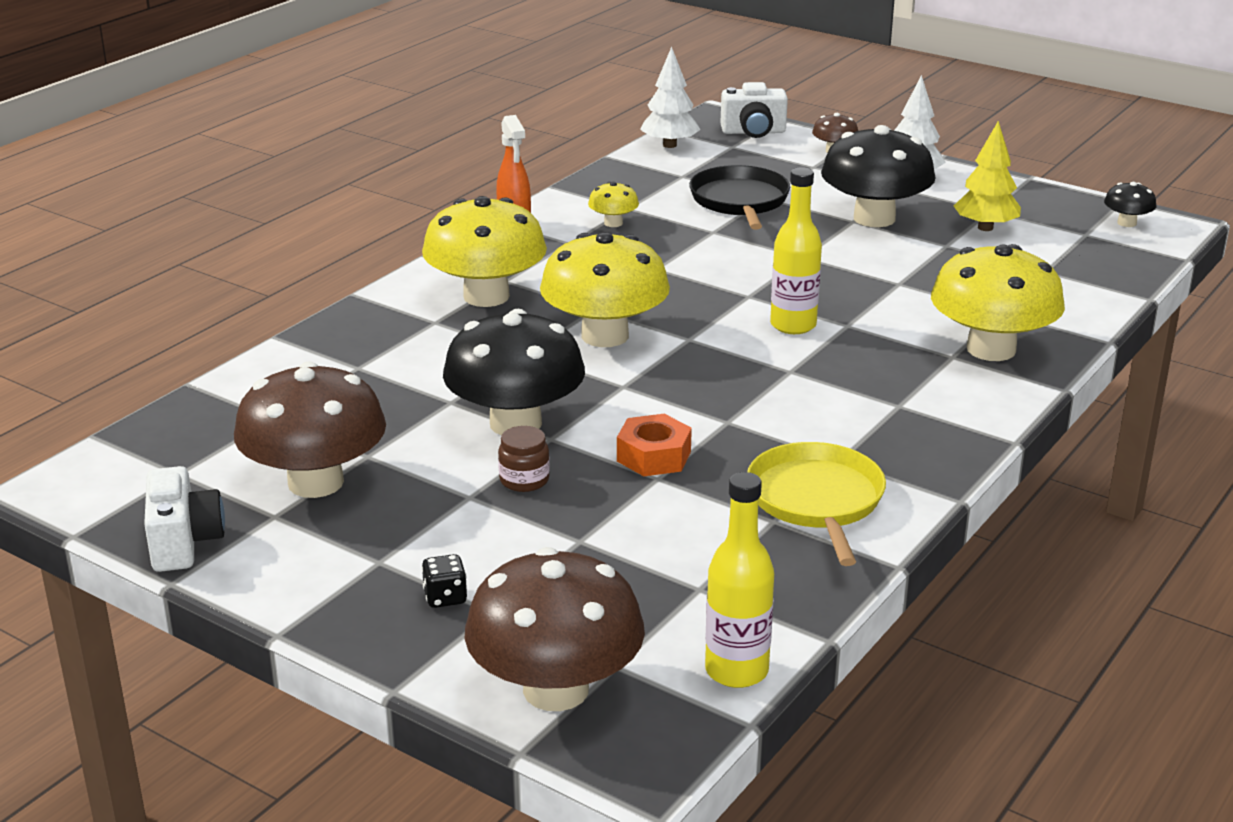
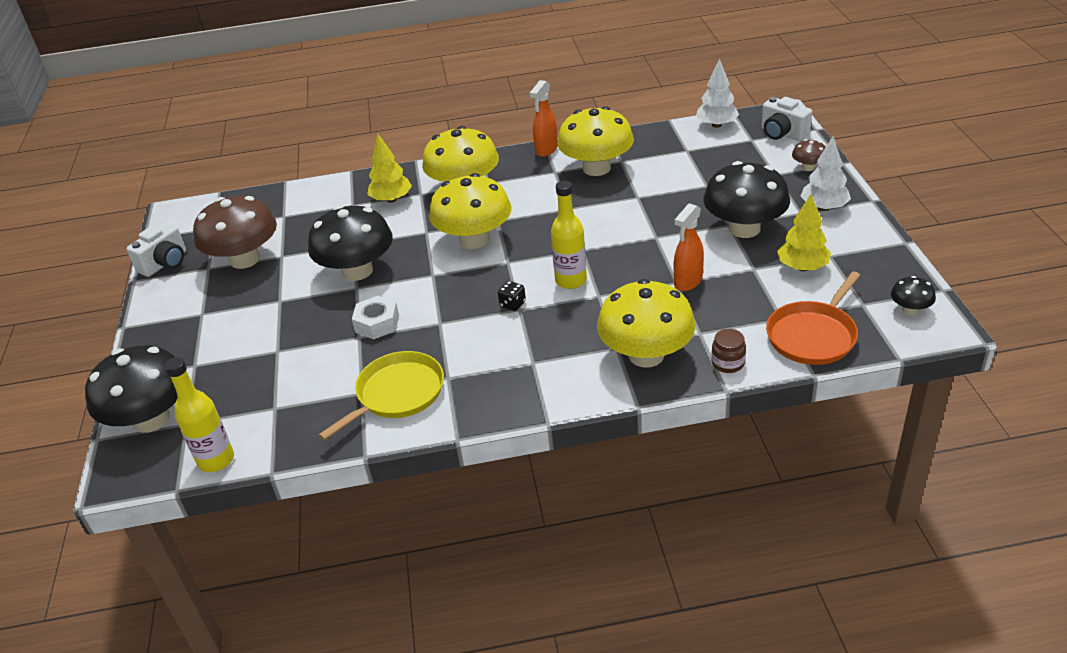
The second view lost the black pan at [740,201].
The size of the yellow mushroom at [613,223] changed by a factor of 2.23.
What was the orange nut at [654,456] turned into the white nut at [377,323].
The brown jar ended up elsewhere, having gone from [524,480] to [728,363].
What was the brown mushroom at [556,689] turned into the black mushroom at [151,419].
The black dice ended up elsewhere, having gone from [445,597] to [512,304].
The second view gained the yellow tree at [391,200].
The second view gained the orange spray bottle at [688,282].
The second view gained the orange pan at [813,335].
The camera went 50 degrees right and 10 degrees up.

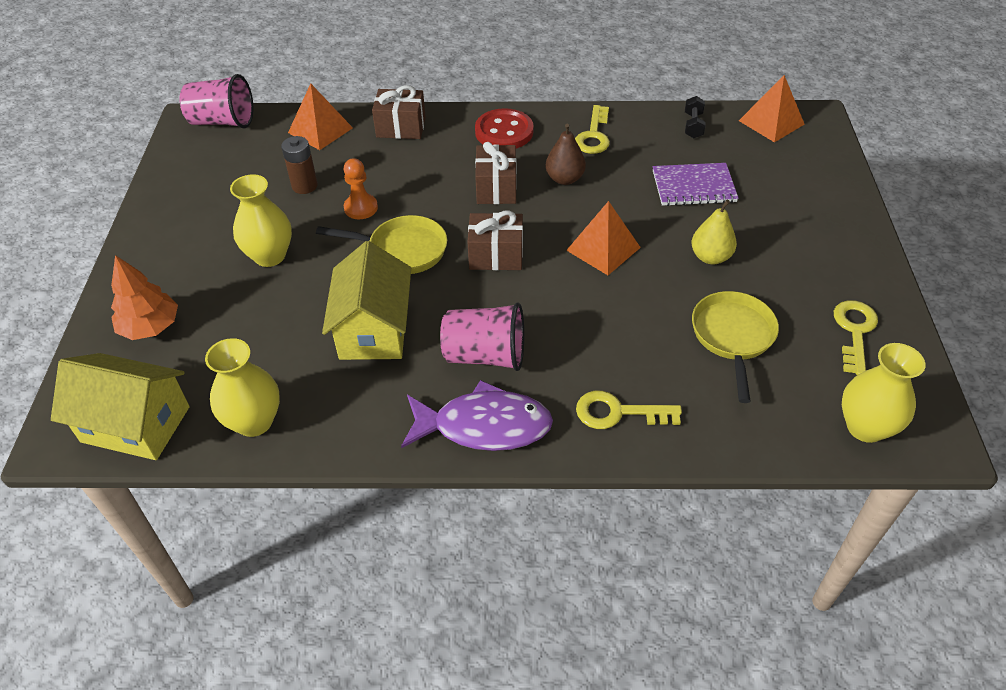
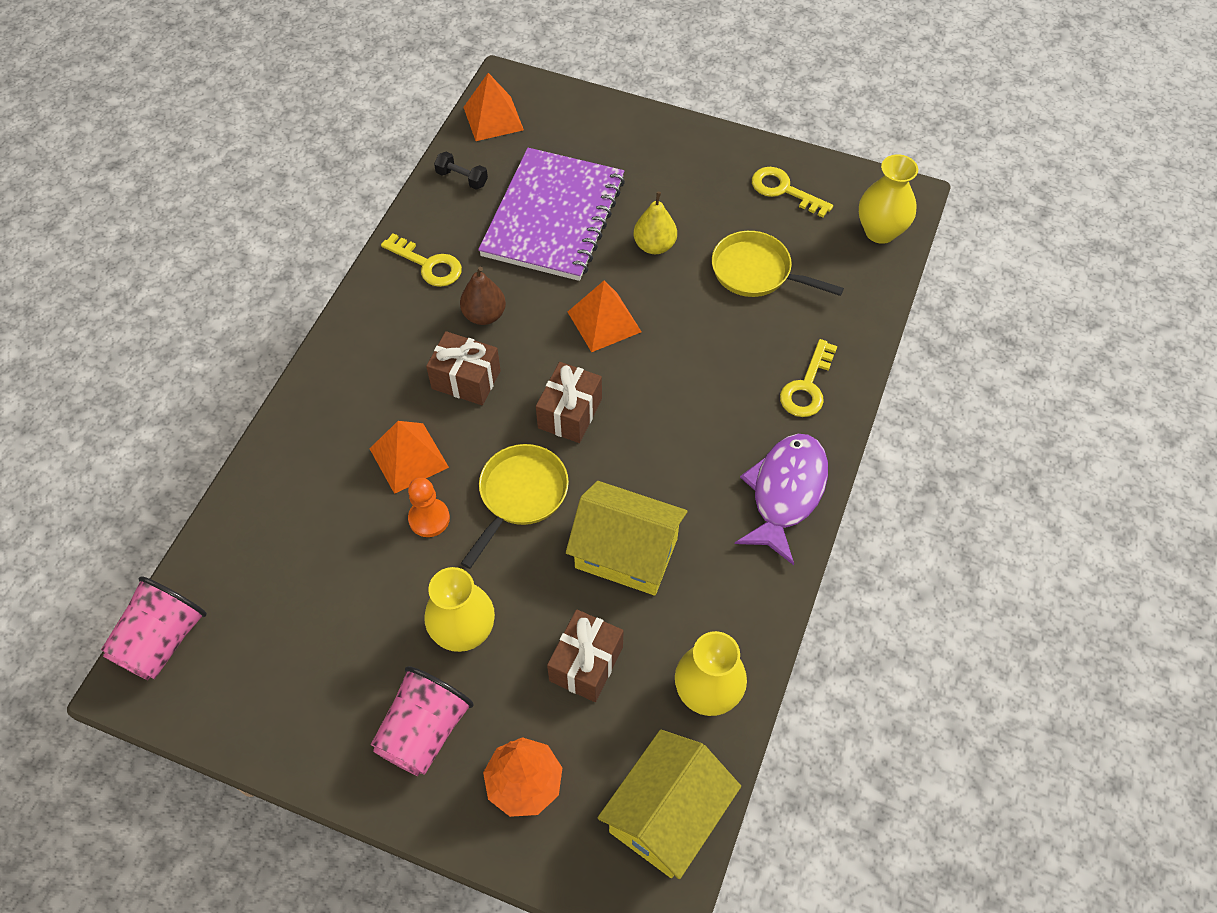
The orange pyramid ended up elsewhere, having gone from [320,130] to [409,458].
The brown gift ended up elsewhere, having gone from [401,127] to [586,664].
The second view lost the red button at [504,132].
The second view lost the brown battery at [304,186].
The size of the purple notebook at [693,187] changed by a factor of 1.78.
The pink cup ended up elsewhere, having gone from [485,355] to [424,731].
The camera went 70 degrees left and 10 degrees up.

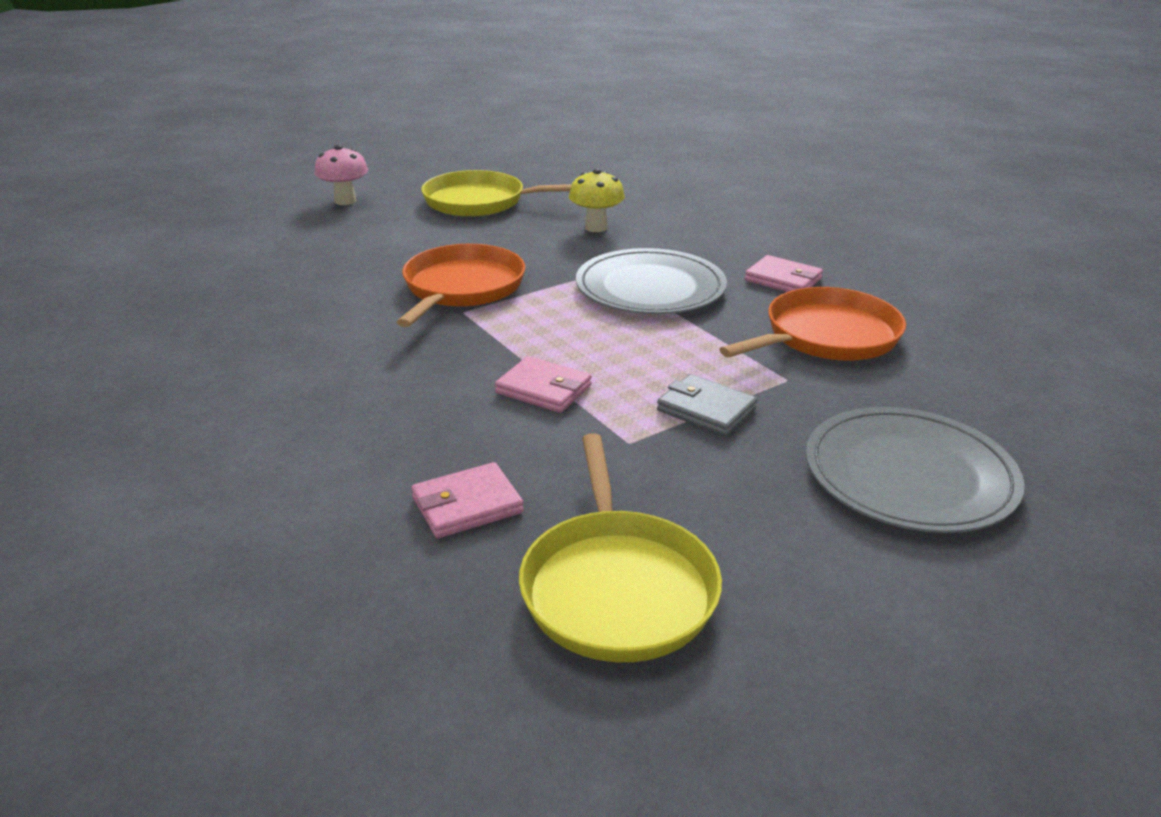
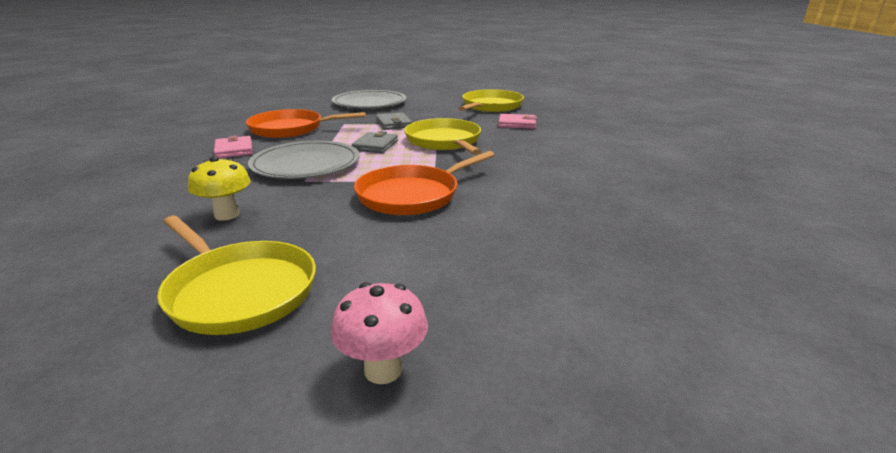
Where the pink wallet stood at [544,389], the yellow pan came to stand at [444,141].
The second view gained the grey wallet at [375,145].
The camera went 145 degrees left and 5 degrees down.

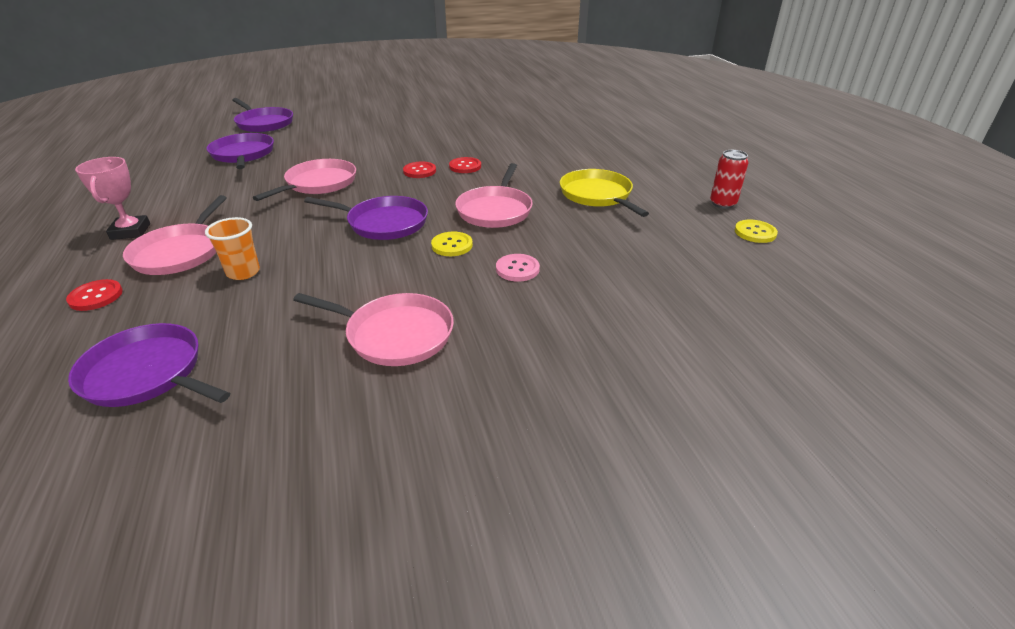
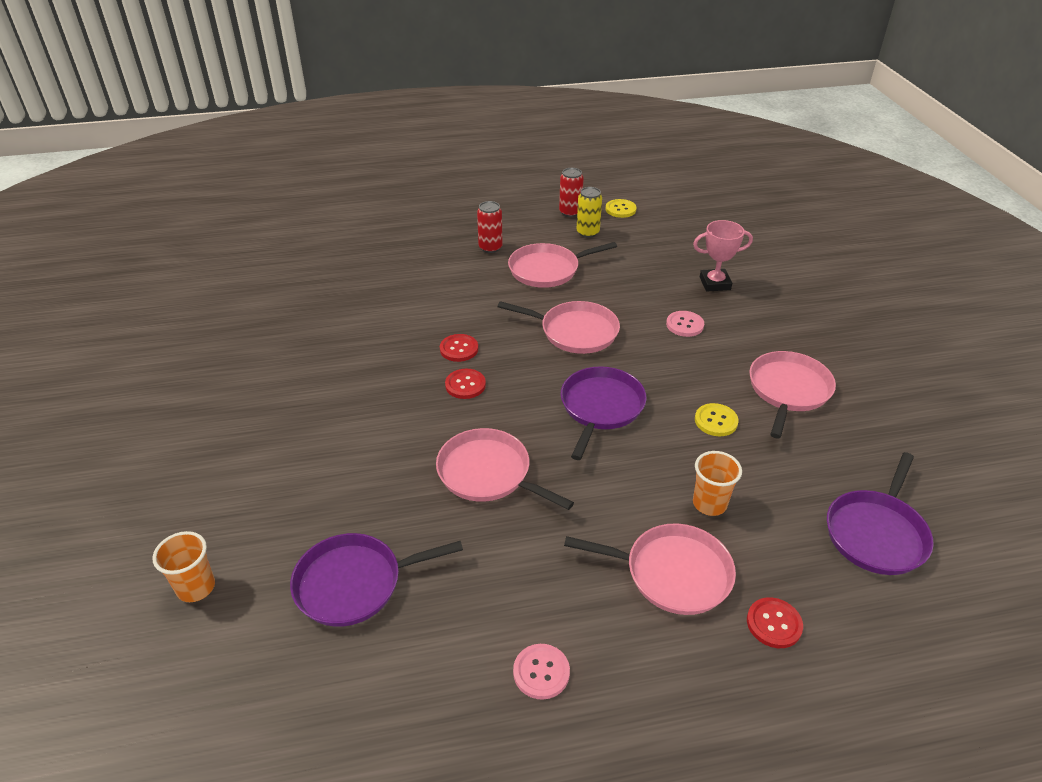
Where the purple pan stood at [264,123], the orange cup came to stand at [196,587].
The pink trophy ended up elsewhere, having gone from [130,231] to [715,283].
What was the yellow pan at [597,195] turned into the pink pan at [547,270].
The yellow button ended up elsewhere, having gone from [452,245] to [716,421].
The second view gained the yellow can at [587,232].
The second view gained the red can at [490,248].
The second view gained the pink button at [541,672].
The camera went 85 degrees left and 5 degrees up.

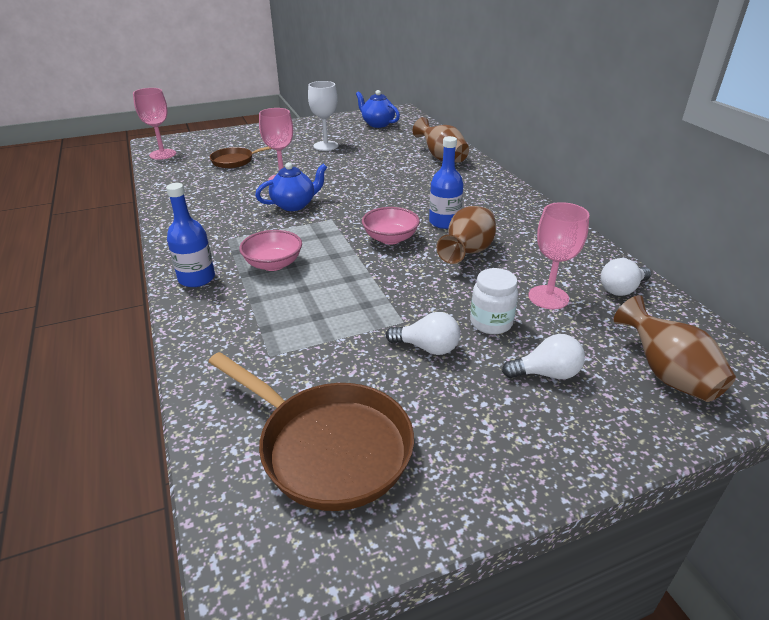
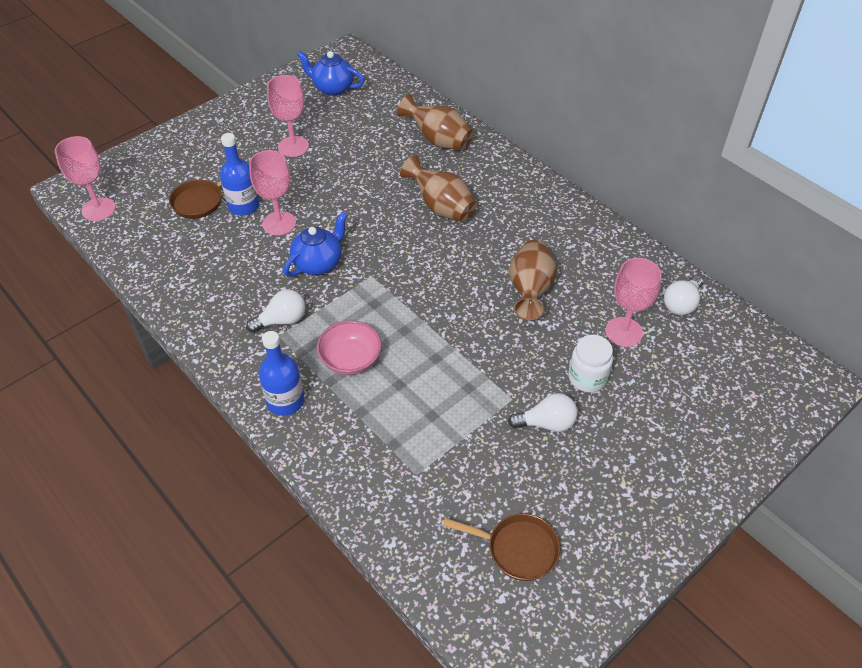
What was the white goblet at [326,146] turned into the pink goblet at [293,146].
The blue bottle ended up elsewhere, having gone from [444,222] to [243,206].
The second view lost the pink bowl at [390,238].
The brown vase ended up elsewhere, having gone from [666,374] to [441,207].
The white light bulb ended up elsewhere, having gone from [546,373] to [282,320].
The size of the brown pan at [328,447] changed by a factor of 0.57.
The camera went 20 degrees left and 15 degrees up.

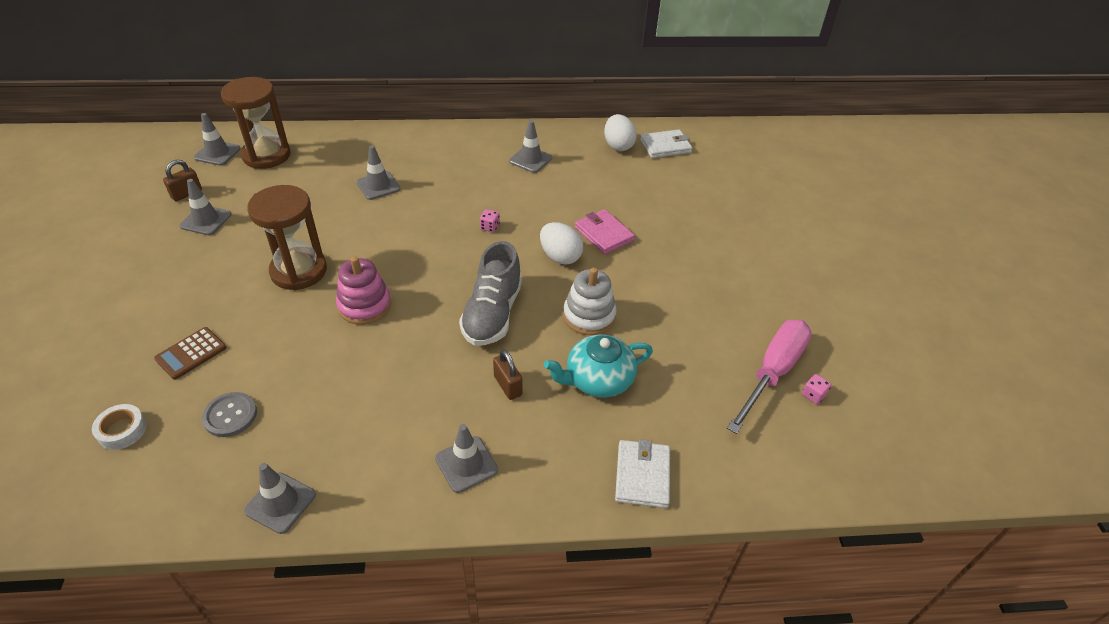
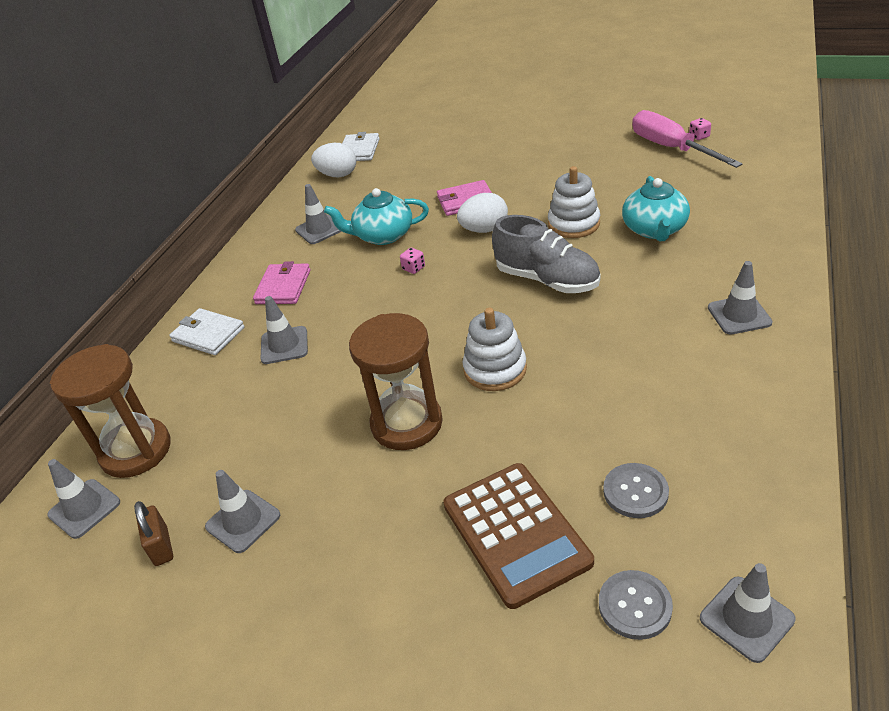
What was the pink stacking toy at [364,305] turned into the white stacking toy at [495,369].
The size of the brown calculator at [191,353] changed by a factor of 1.81.
The second view lost the brown padlock at [508,385].
Where the white tape stood at [122,430], the grey button came to stand at [634,606].
The white wallet ended up elsewhere, having gone from [642,475] to [208,334].
The grey traffic cone ended up elsewhere, having gone from [280,503] to [746,619].
The second view gained the turquoise teapot at [382,235].
The second view gained the pink wallet at [283,287].
The camera went 60 degrees left and 5 degrees down.

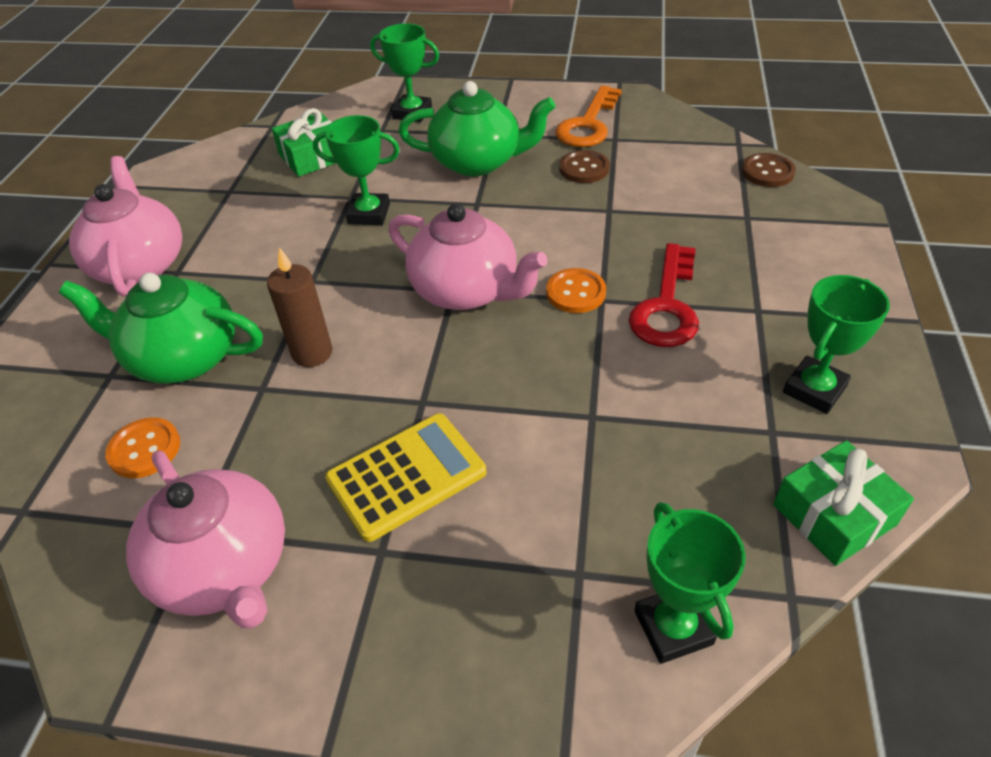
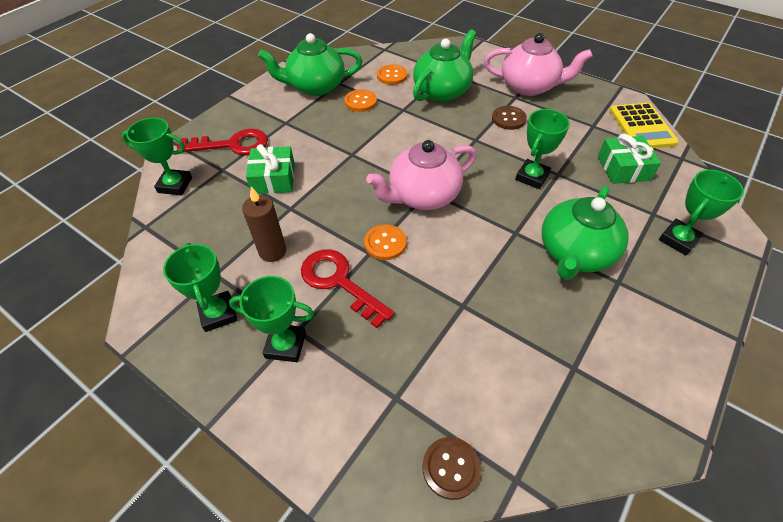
The second view lost the orange key at [588,124].
The brown button ended up elsewhere, having gone from [584,168] to [508,119].
The brown candle ended up elsewhere, having gone from [312,353] to [272,251].
The yellow calculator ended up elsewhere, having gone from [406,476] to [642,127].
The green gift ended up elsewhere, having gone from [834,514] to [273,179].
What was the pink teapot at [224,568] turned into the green teapot at [315,86].
The second view gained the orange button at [360,102].
The second view gained the red key at [232,145].
The second view gained the green trophy at [285,345].
The camera went 115 degrees right and 5 degrees up.

